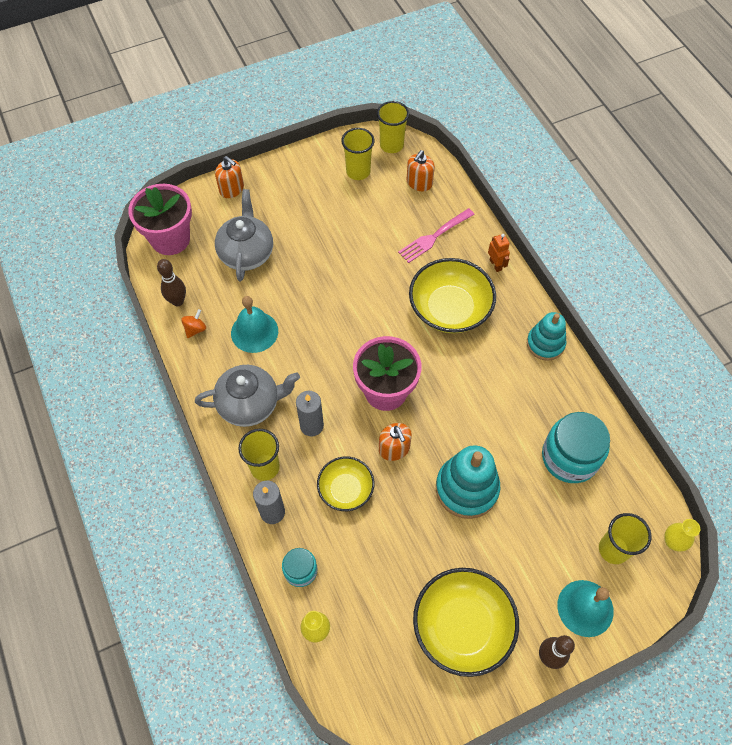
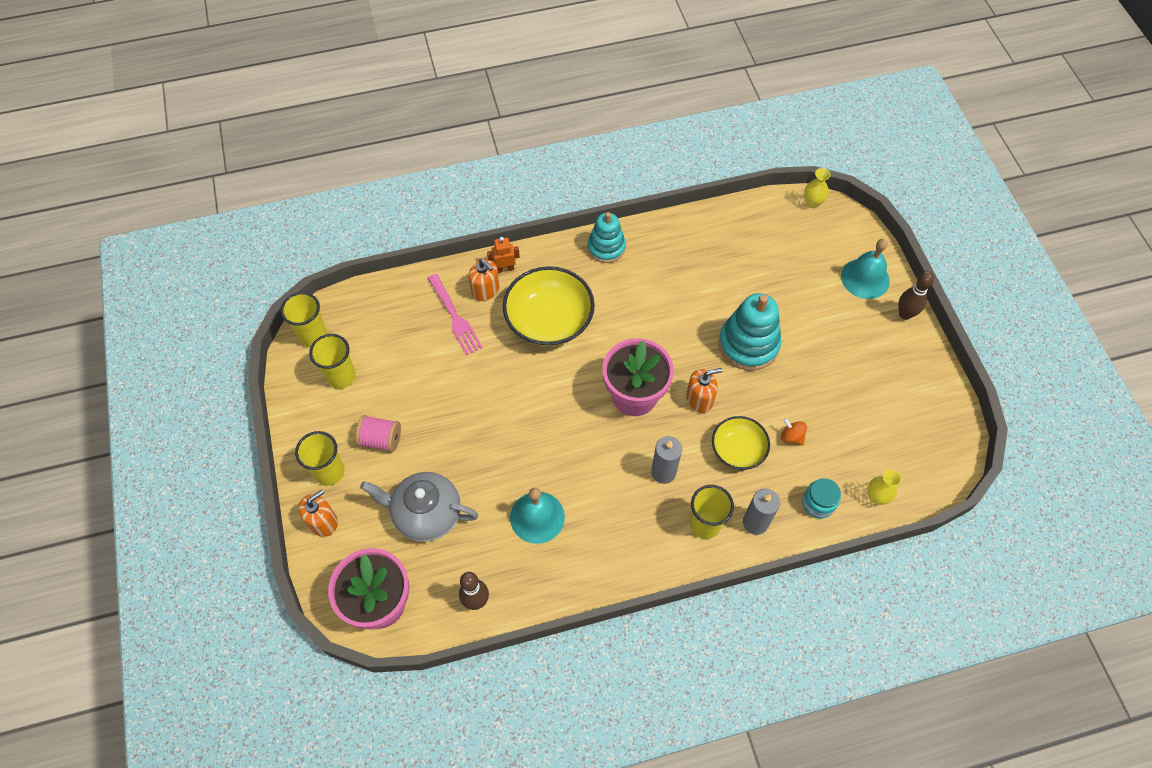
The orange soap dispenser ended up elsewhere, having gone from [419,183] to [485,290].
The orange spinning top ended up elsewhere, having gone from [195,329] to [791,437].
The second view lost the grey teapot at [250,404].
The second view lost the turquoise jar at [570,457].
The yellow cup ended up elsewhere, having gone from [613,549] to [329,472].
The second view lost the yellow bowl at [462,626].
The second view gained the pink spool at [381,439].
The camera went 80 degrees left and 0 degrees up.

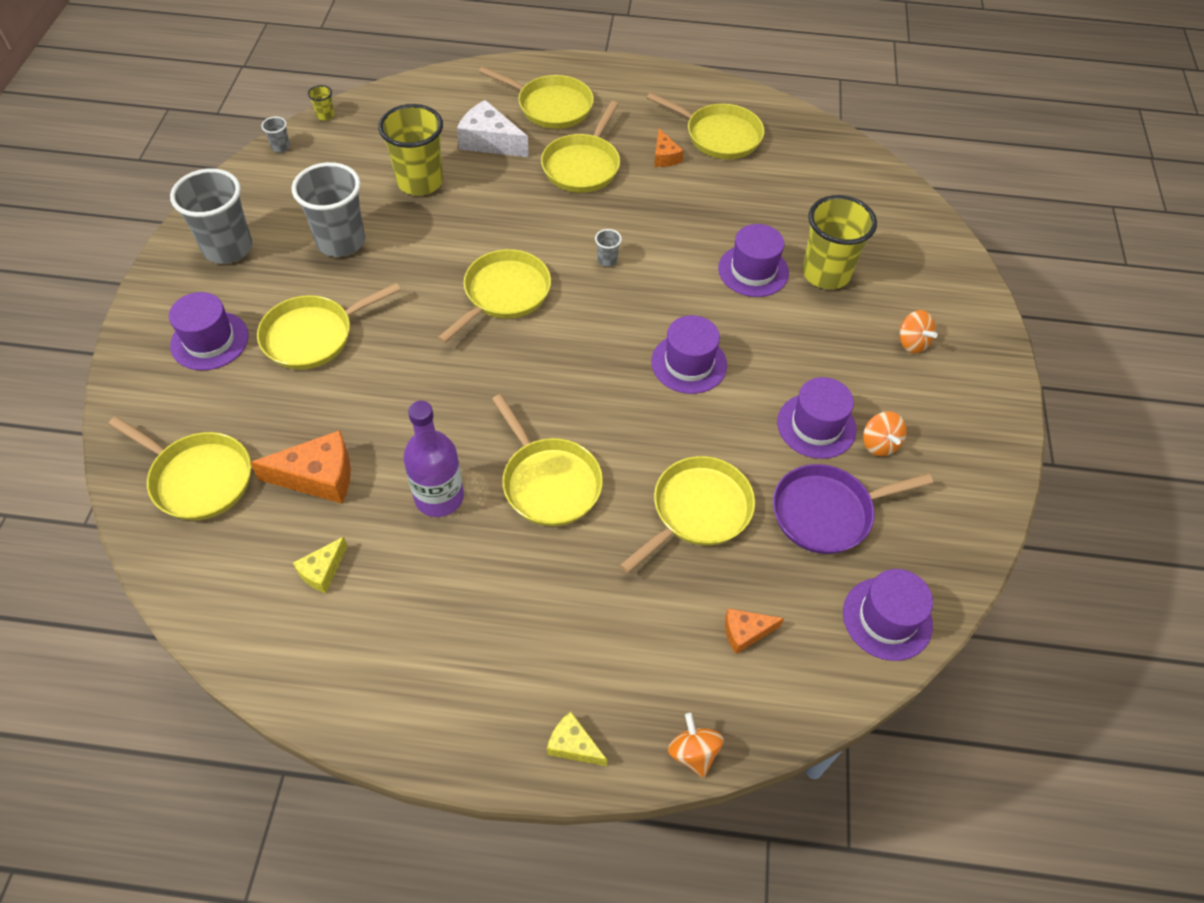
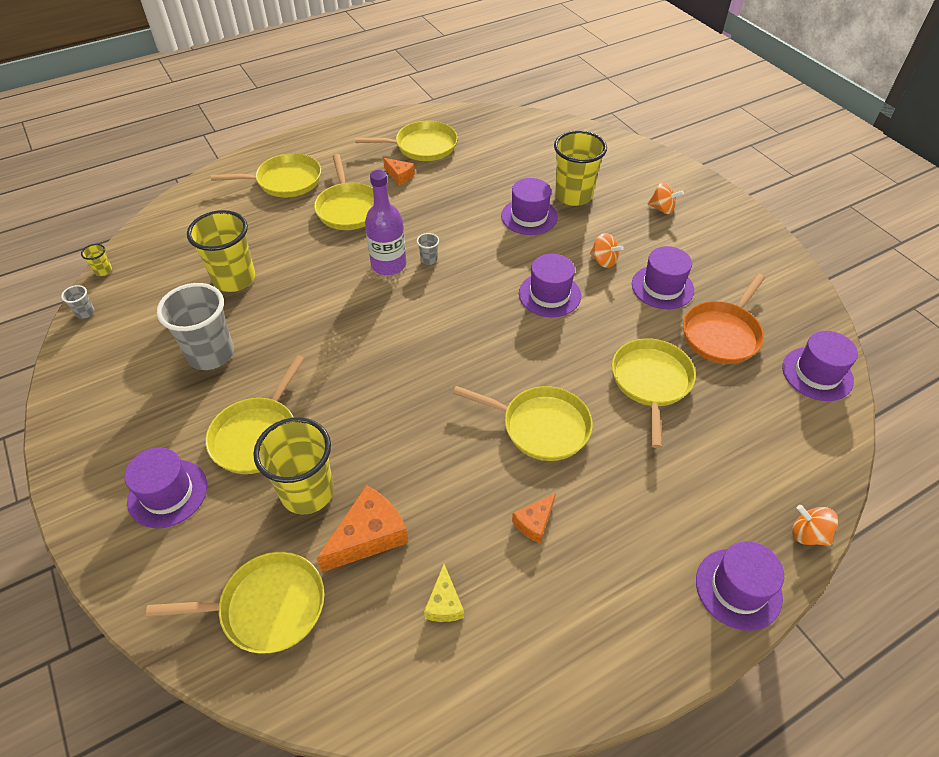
The second view lost the white cheese at [490,141].
The second view lost the grey cup at [228,248].
The second view lost the yellow pan at [504,294].
The purple bottle ended up elsewhere, having gone from [439,497] to [388,264].
The orange spinning top ended up elsewhere, having gone from [879,444] to [603,261].
What was the purple pan at [827,512] turned into the orange pan at [722,334].
The orange cheese ended up elsewhere, having gone from [745,632] to [534,522].
Where the yellow cheese stood at [573,745], the purple hat came to stand at [738,588].
The second view gained the yellow cup at [307,492].
The camera went 35 degrees left and 5 degrees down.

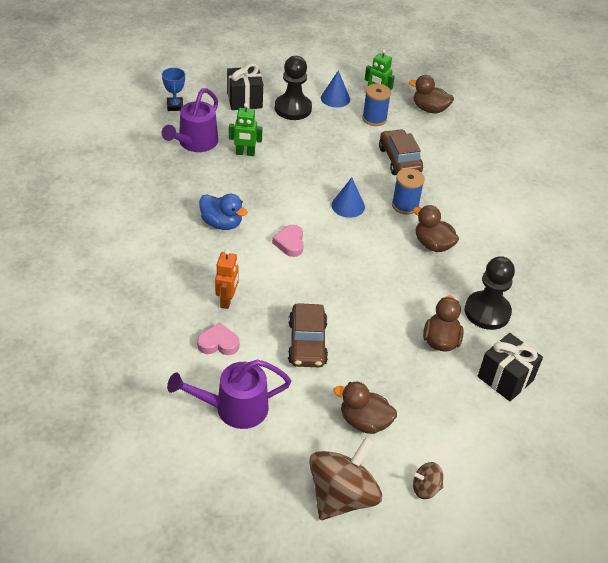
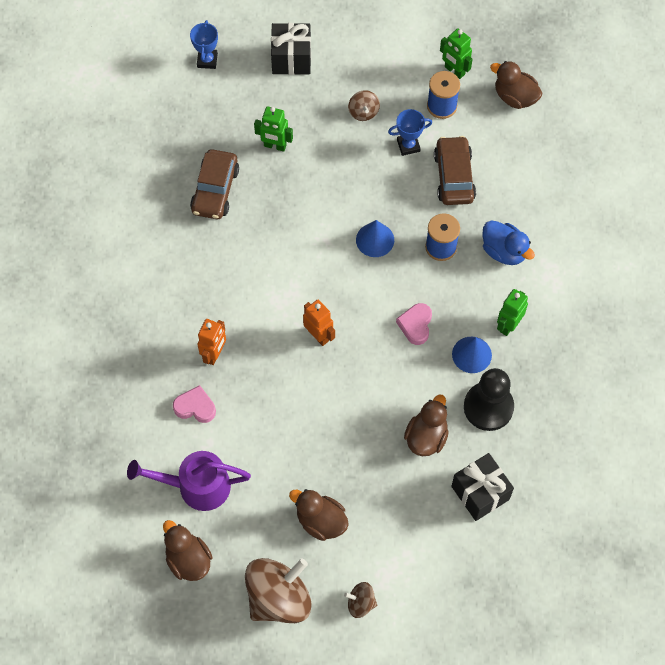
The second view lost the black pawn at [293,108].
The blue cone ended up elsewhere, having gone from [335,98] to [471,354].
The second view lost the purple watering can at [195,143].
The blue duck ended up elsewhere, having gone from [221,223] to [504,251].
The brown duck ended up elsewhere, having gone from [433,244] to [188,560].
The pink heart ended up elsewhere, having gone from [290,243] to [415,325].
The brown car ended up elsewhere, having gone from [307,343] to [215,190].
The second view gained the brown spinning top at [363,112].
The second view gained the blue trophy at [408,145].
The second view gained the green robot at [508,325].
The second view gained the orange robot at [318,335].
The camera went 15 degrees right and 20 degrees up.

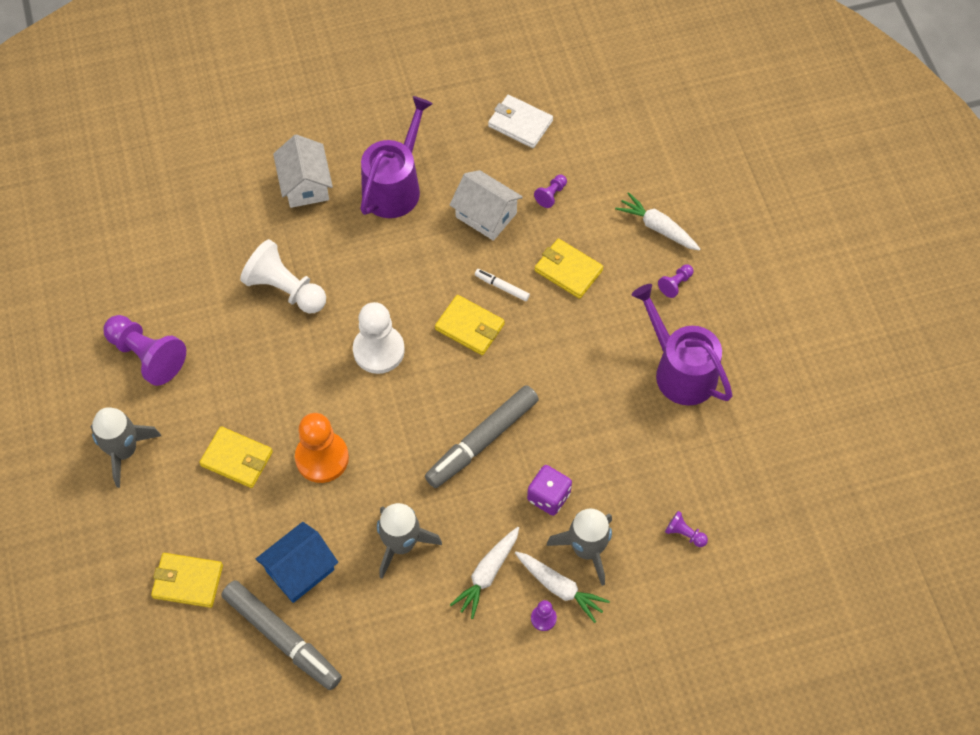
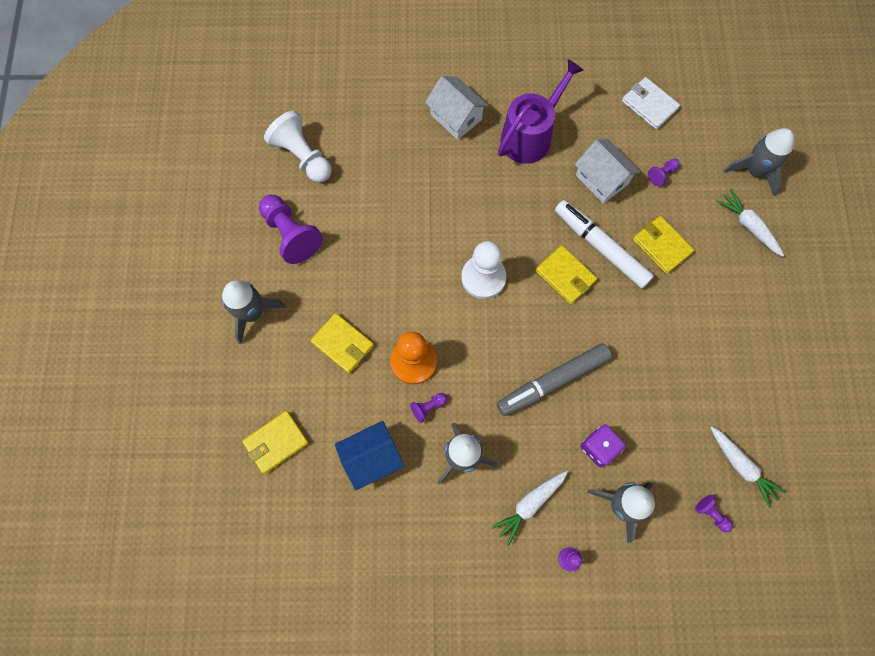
The white house at [305,185] ended up facing another way, 45 degrees counterclockwise from before.
The white pawn ended up elsewhere, having gone from [285,289] to [302,156].
The purple pawn ended up elsewhere, having gone from [675,284] to [428,407].
The size of the white marker at [502,287] changed by a factor of 2.24.
The second view lost the purple watering can at [680,370].
The white carrot ended up elsewhere, having gone from [559,587] to [741,466].
The yellow wallet at [188,581] ended up facing another way, 60 degrees counterclockwise from before.
The second view lost the grey marker at [282,638].
The second view gained the grey rocket at [755,171].
The camera went 15 degrees right and 10 degrees up.

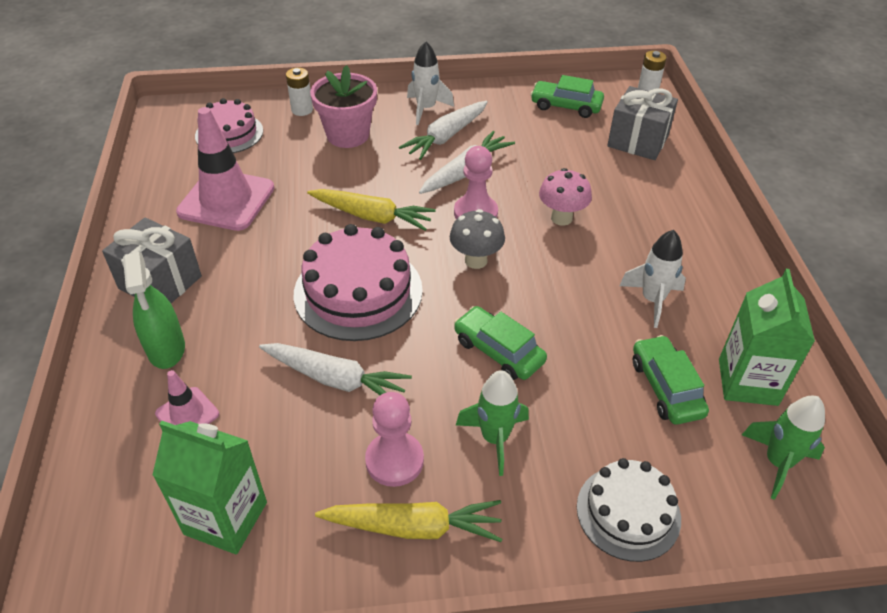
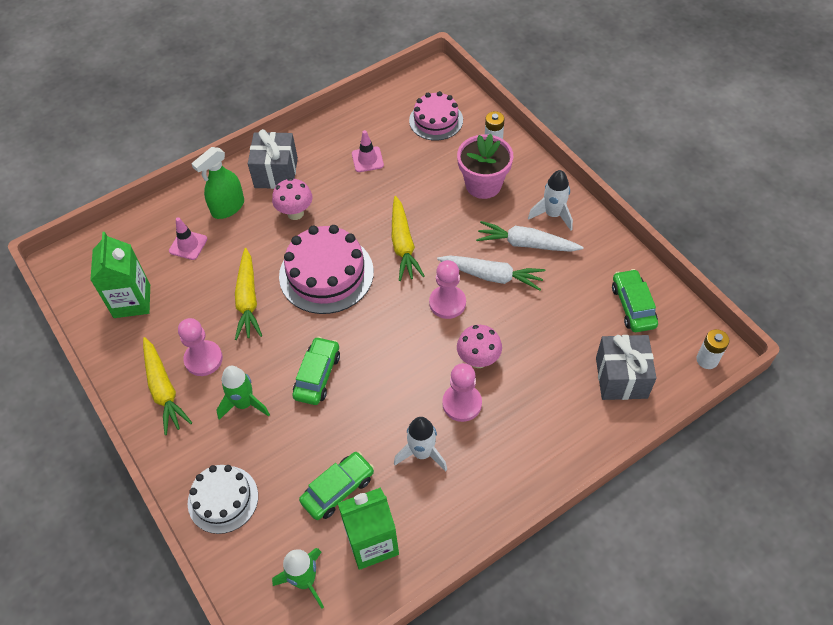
The size of the pink traffic cone at [226,200] changed by a factor of 0.50.
The second view lost the grey mushroom at [476,260].
What was the white carrot at [335,379] turned into the yellow carrot at [248,300].
The second view gained the pink mushroom at [295,213].
The second view gained the pink pawn at [462,403].
The camera went 65 degrees right and 10 degrees up.

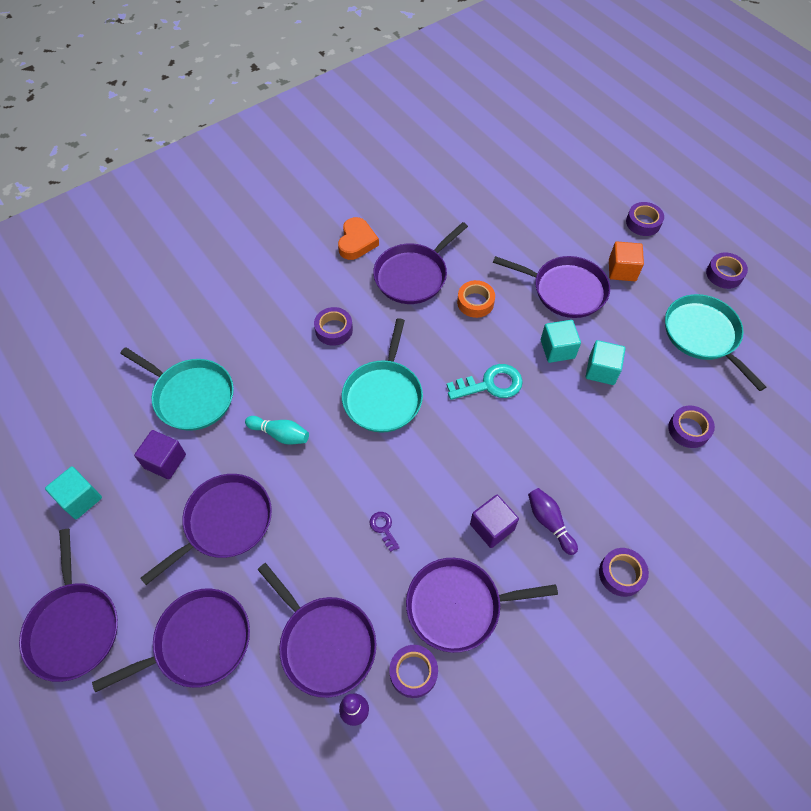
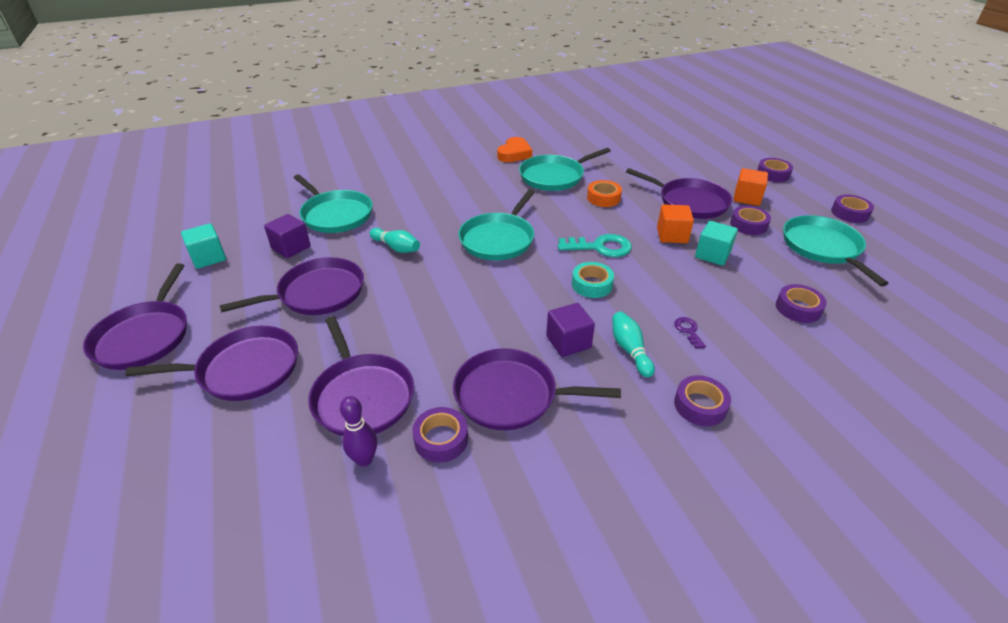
What was the purple pan at [413,275] turned into the turquoise pan at [554,176].
The purple tape ended up elsewhere, having gone from [334,329] to [748,225].
What was the turquoise cube at [557,349] turned into the orange cube at [672,235].
What was the purple bowling pin at [549,522] turned into the turquoise bowling pin at [630,350].
The purple key ended up elsewhere, having gone from [383,528] to [688,331].
The second view gained the turquoise tape at [592,284].
The camera went 15 degrees right and 20 degrees down.

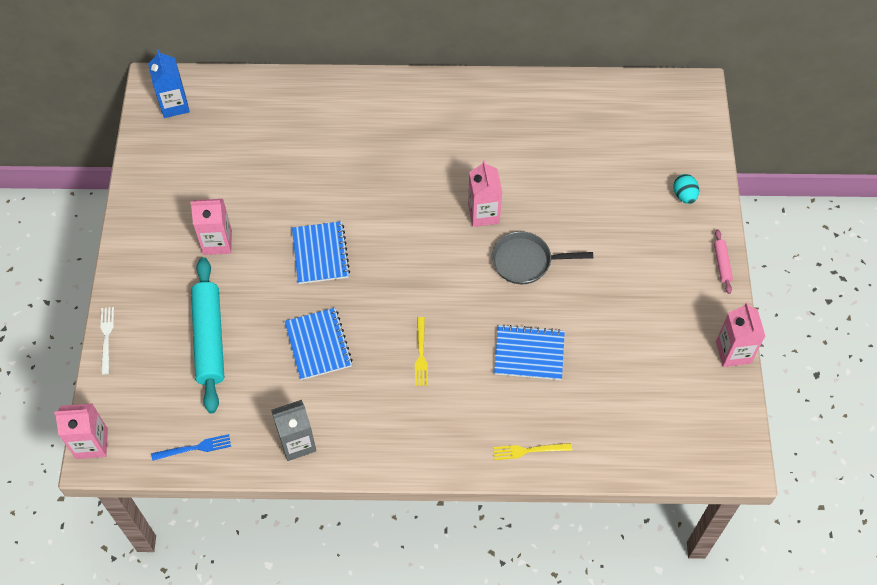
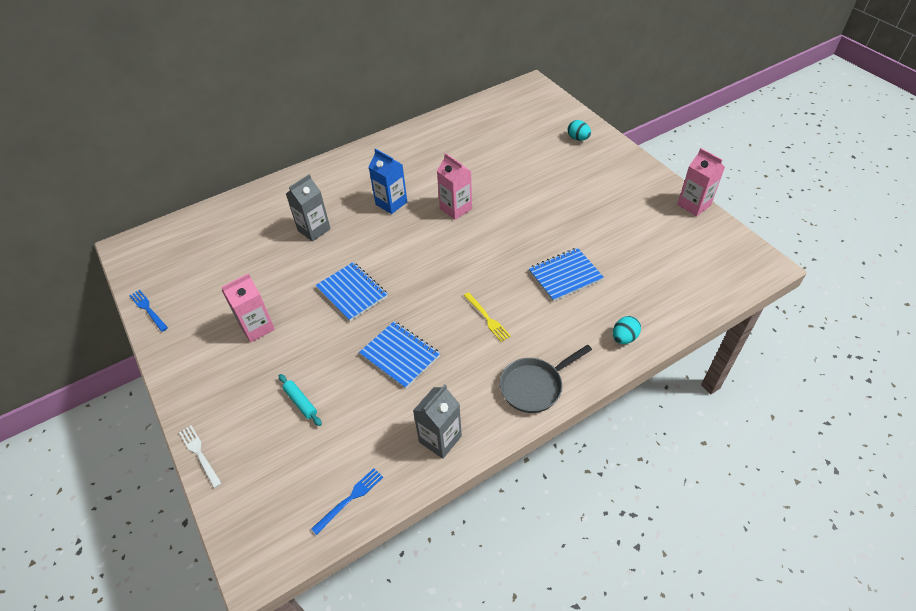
The blue carton ended up elsewhere, having gone from [174,105] to [391,203].
The second view lost the pink rolling pin at [721,264].
The grey pan ended up elsewhere, having gone from [526,261] to [535,386].
The size of the turquoise rolling pin at [209,339] changed by a factor of 0.44.
The second view lost the pink carton at [91,443].
Where the yellow fork stood at [529,450], the turquoise egg came to stand at [624,338].
The second view gained the grey carton at [314,230].
The second view gained the blue fork at [148,309].
The camera went 30 degrees left and 10 degrees down.

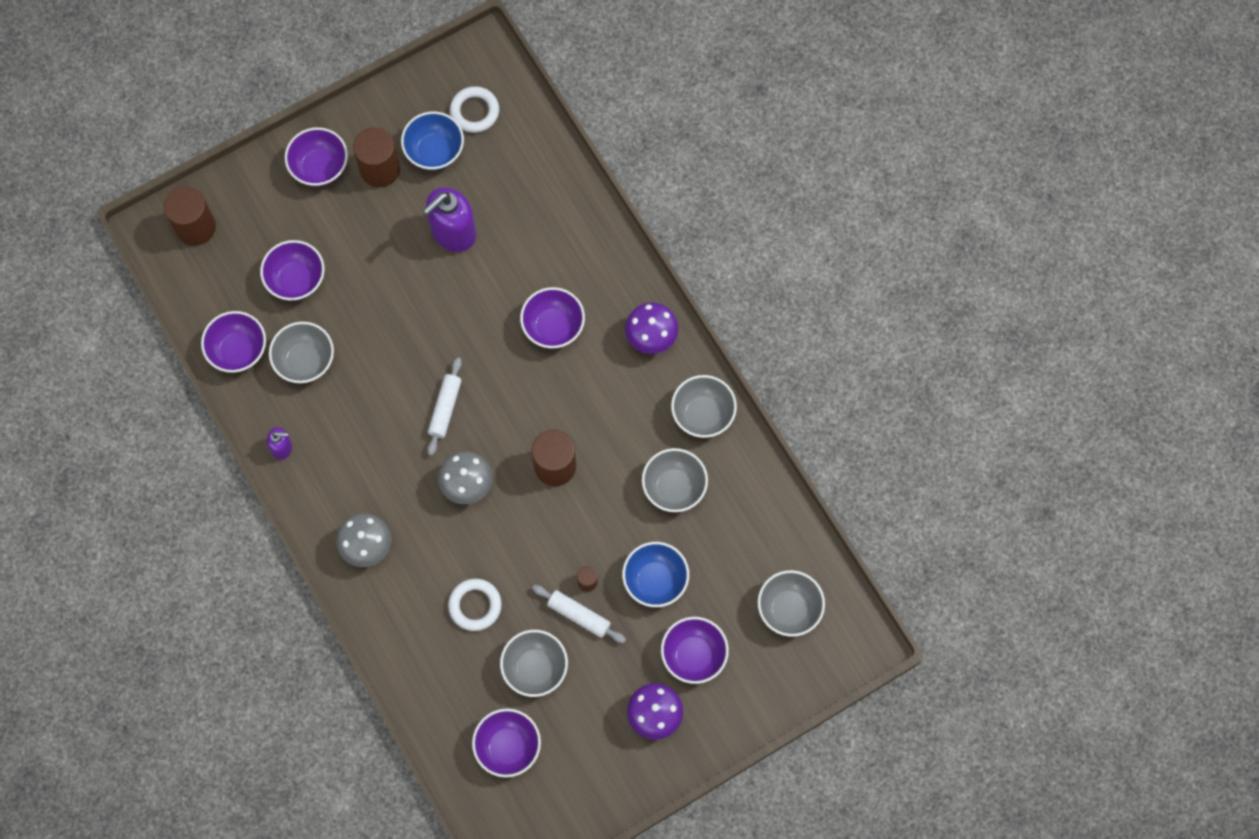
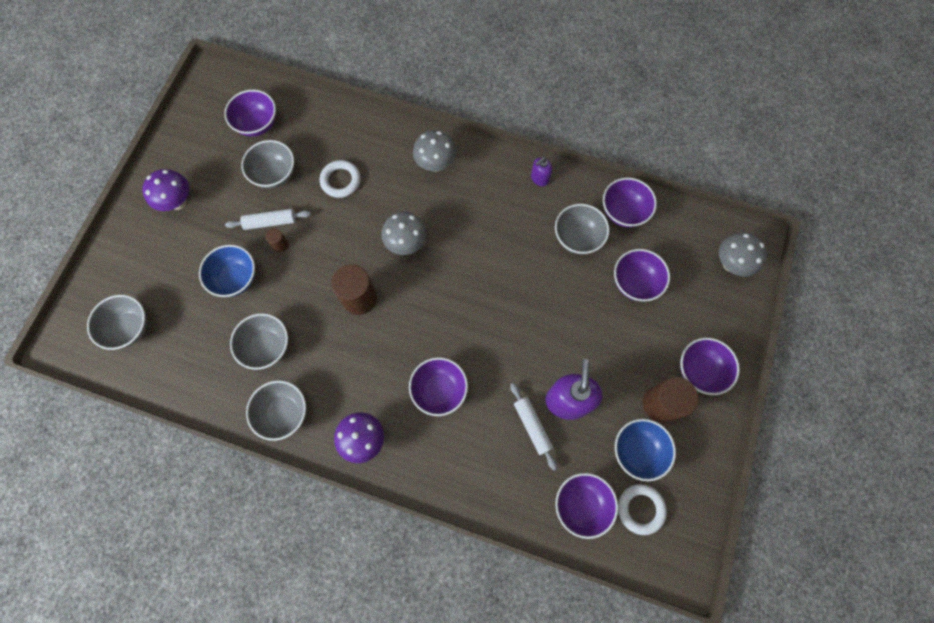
Where the brown cylinder stood at [195,227], the grey mushroom came to stand at [731,264].
The white rolling pin ended up elsewhere, having gone from [445,408] to [532,426].
The purple bowl ended up elsewhere, having gone from [693,655] to [581,504].
The camera went 140 degrees right and 0 degrees up.

